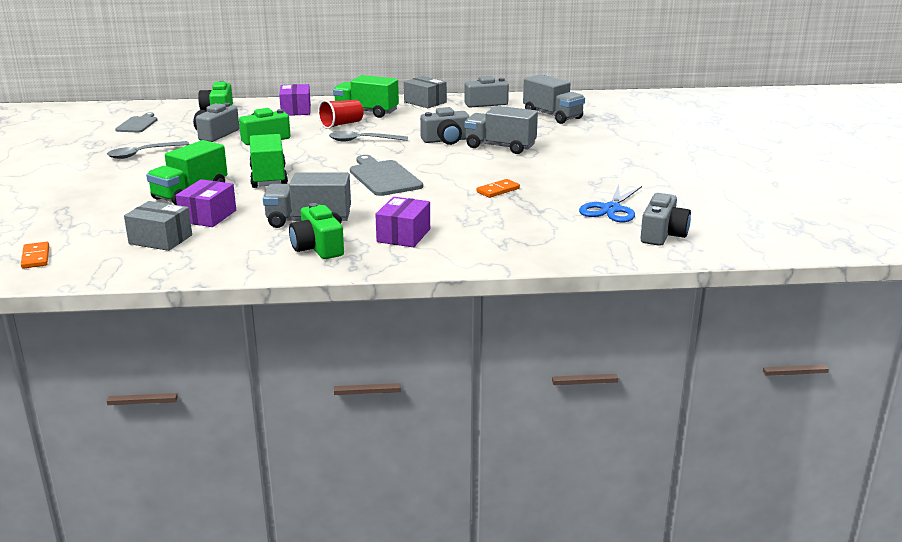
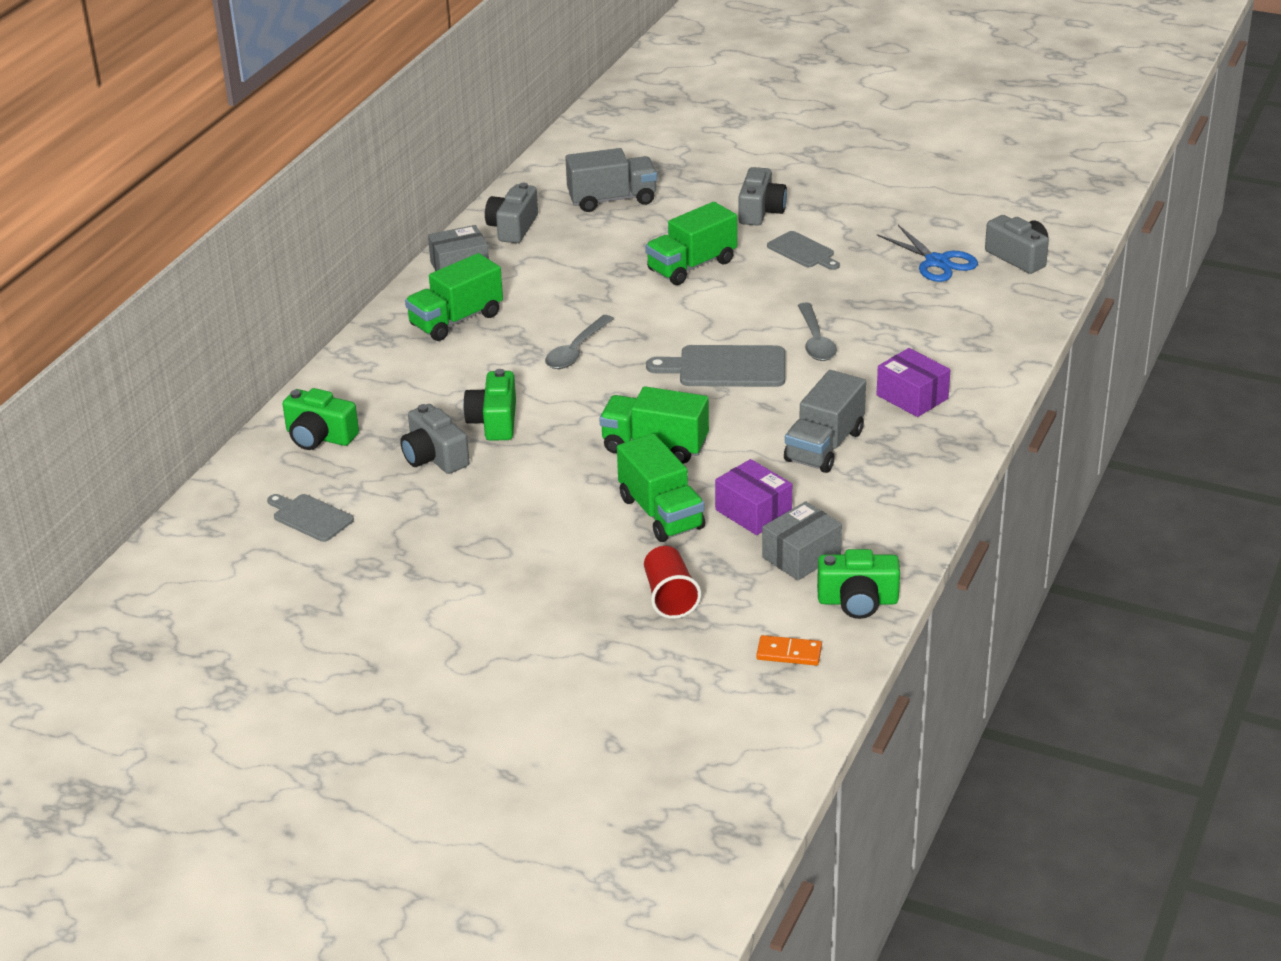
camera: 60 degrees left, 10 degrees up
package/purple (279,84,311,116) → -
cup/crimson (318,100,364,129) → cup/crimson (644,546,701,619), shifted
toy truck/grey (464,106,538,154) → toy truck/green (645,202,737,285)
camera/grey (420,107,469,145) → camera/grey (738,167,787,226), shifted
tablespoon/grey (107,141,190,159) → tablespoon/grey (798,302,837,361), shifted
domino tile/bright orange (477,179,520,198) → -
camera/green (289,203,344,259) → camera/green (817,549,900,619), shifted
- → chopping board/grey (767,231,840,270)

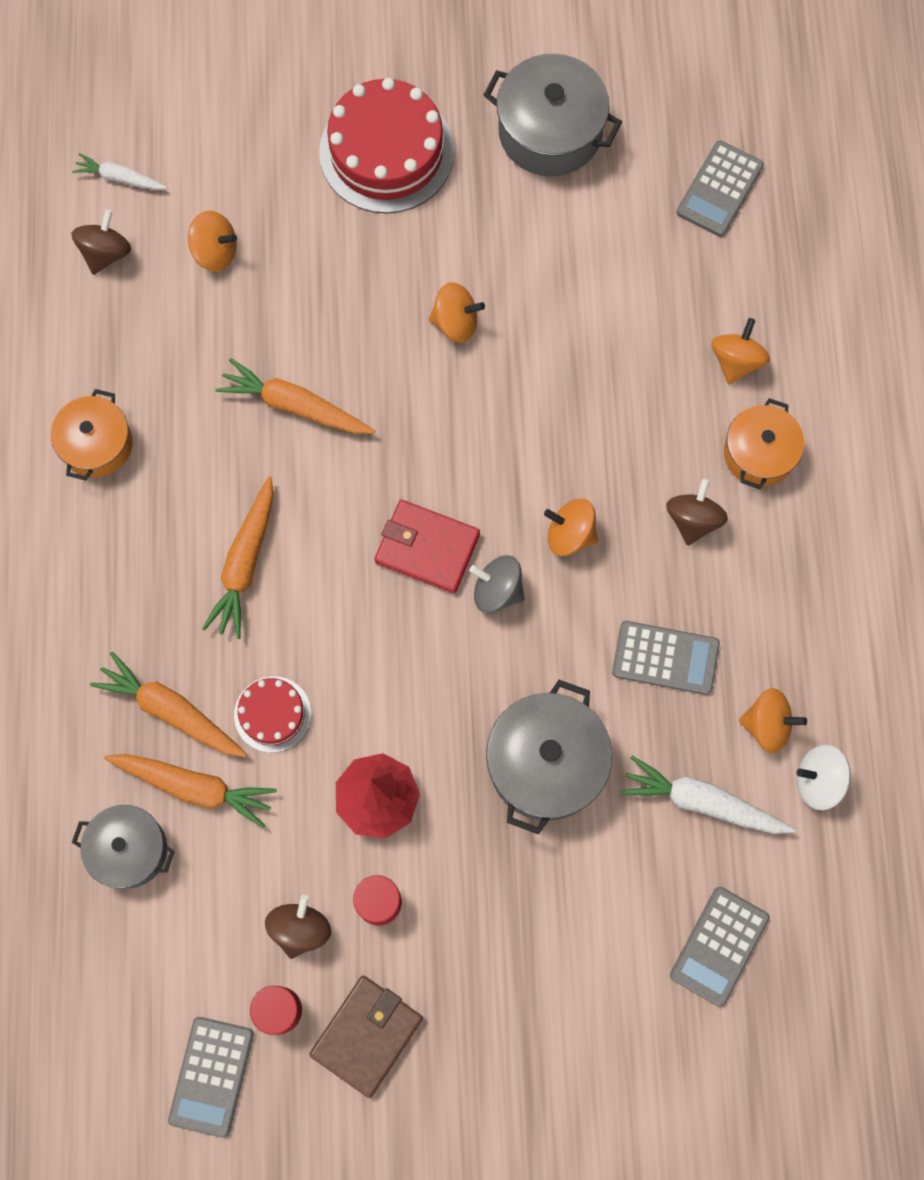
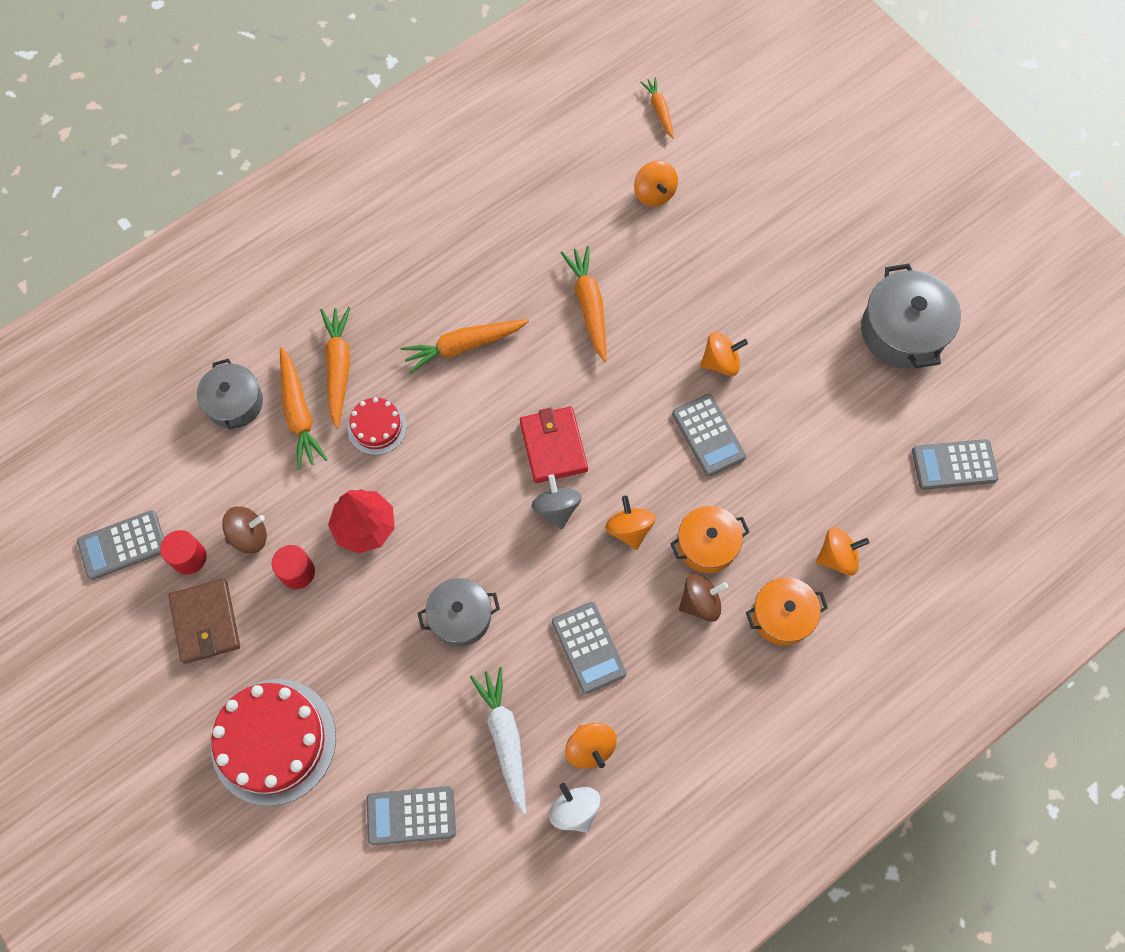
camera: 55 degrees right, 5 degrees down
cake/crimson (319,78,454,213) → cake/crimson (211,679,336,806), shifted
root vegetable/snow-white (72,153,167,190) → root vegetable/bright orange (640,77,674,138)
spinning top/dark brown (71,209,131,275) → -
spinning top/bright orange (429,282,485,343) → spinning top/bright orange (700,332,748,376), 75 degrees counterclockwise
stockpot/bright orange (51,389,132,481) → stockpot/bright orange (670,506,750,573), shifted
stockpot/grey (486,680,612,835) → stockpot/grey (418,578,500,646), x0.66
card wallet/dark brown (309,976,423,1098) → card wallet/dark brown (169,579,240,664), 75 degrees clockwise
- → adding machine/grey (672,394,746,476)

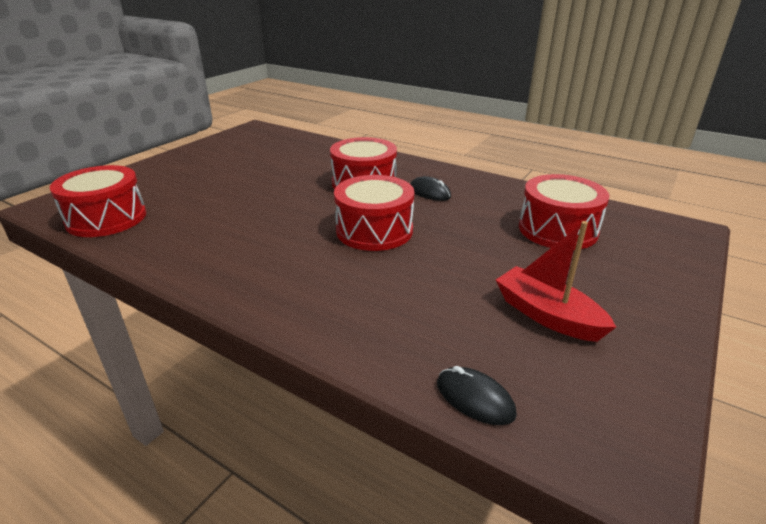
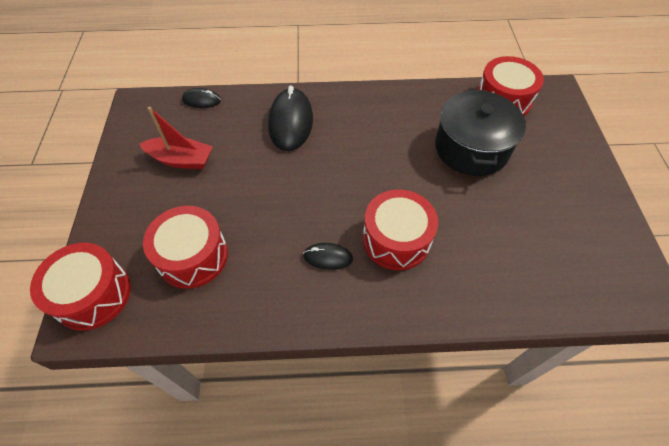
camera: 145 degrees right, 25 degrees up
snare drum/crimson (334,175,414,251) → snare drum/crimson (30,243,131,331), shifted
- → computer mouse/black (268,85,313,151)
- → stockpot/black (435,89,526,176)

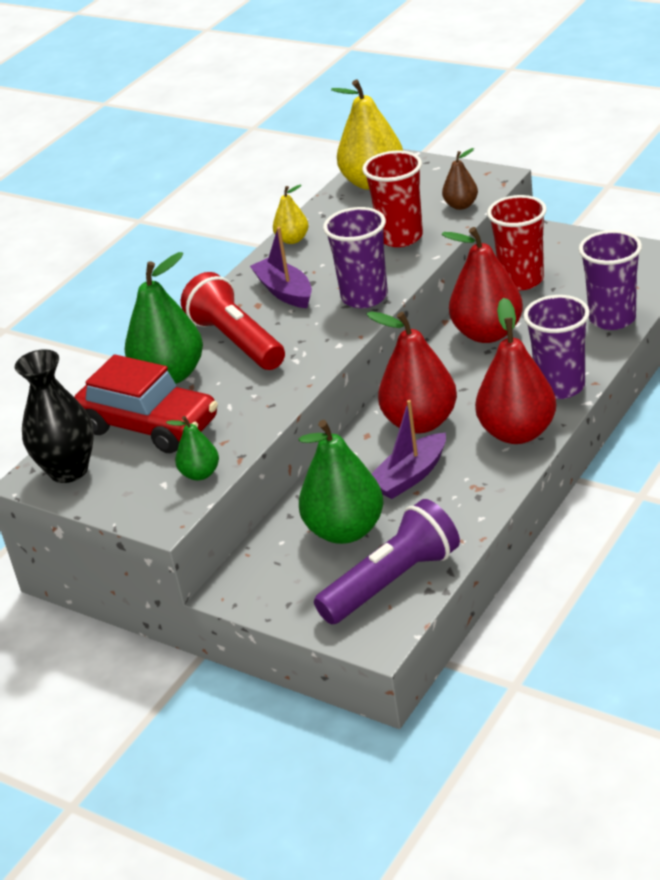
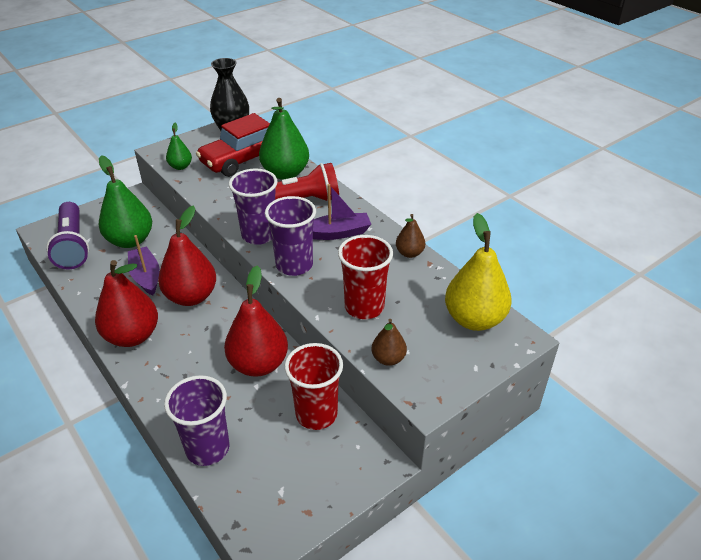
camera: 105 degrees right, 5 degrees up
pear fruit/golden (273,184,309,244) → pear fruit/dark brown (396,214,425,258)
cup/purple (523,295,590,399) → cup/purple (229,168,278,245), shifted

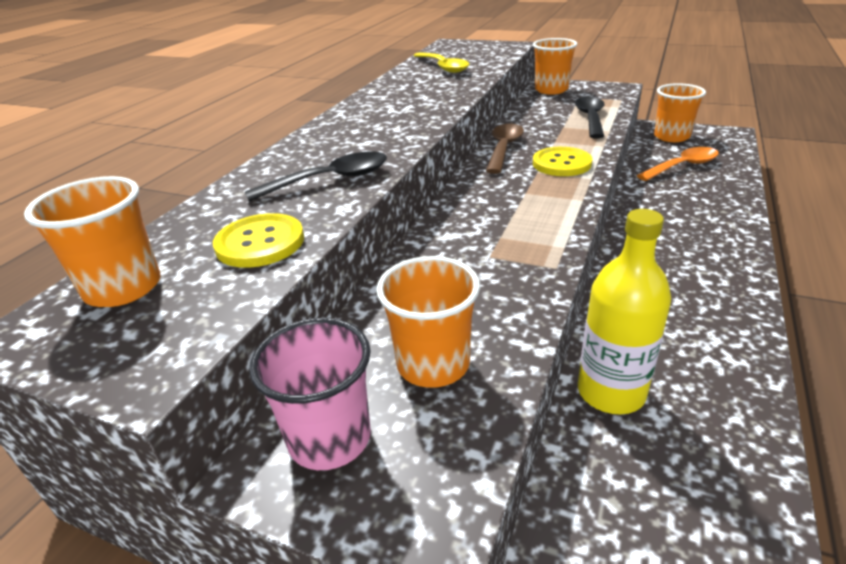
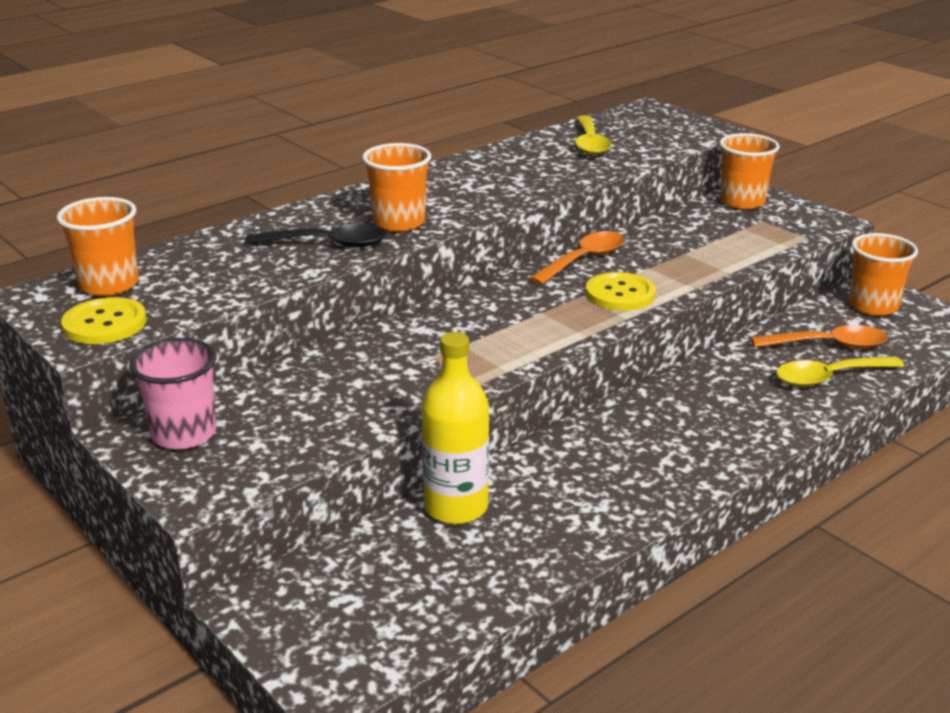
camera: 25 degrees right, 5 degrees down
tablespoon/black (575,97,604,138) → -
tablespoon/dark brown (486,124,524,174) → tablespoon/bright orange (529,231,624,285)
button/golden (213,213,304,268) → button/golden (61,297,147,344), shifted
cup/bright orange (376,256,480,388) → cup/bright orange (362,143,431,232), shifted
- → tablespoon/golden (776,356,904,387)

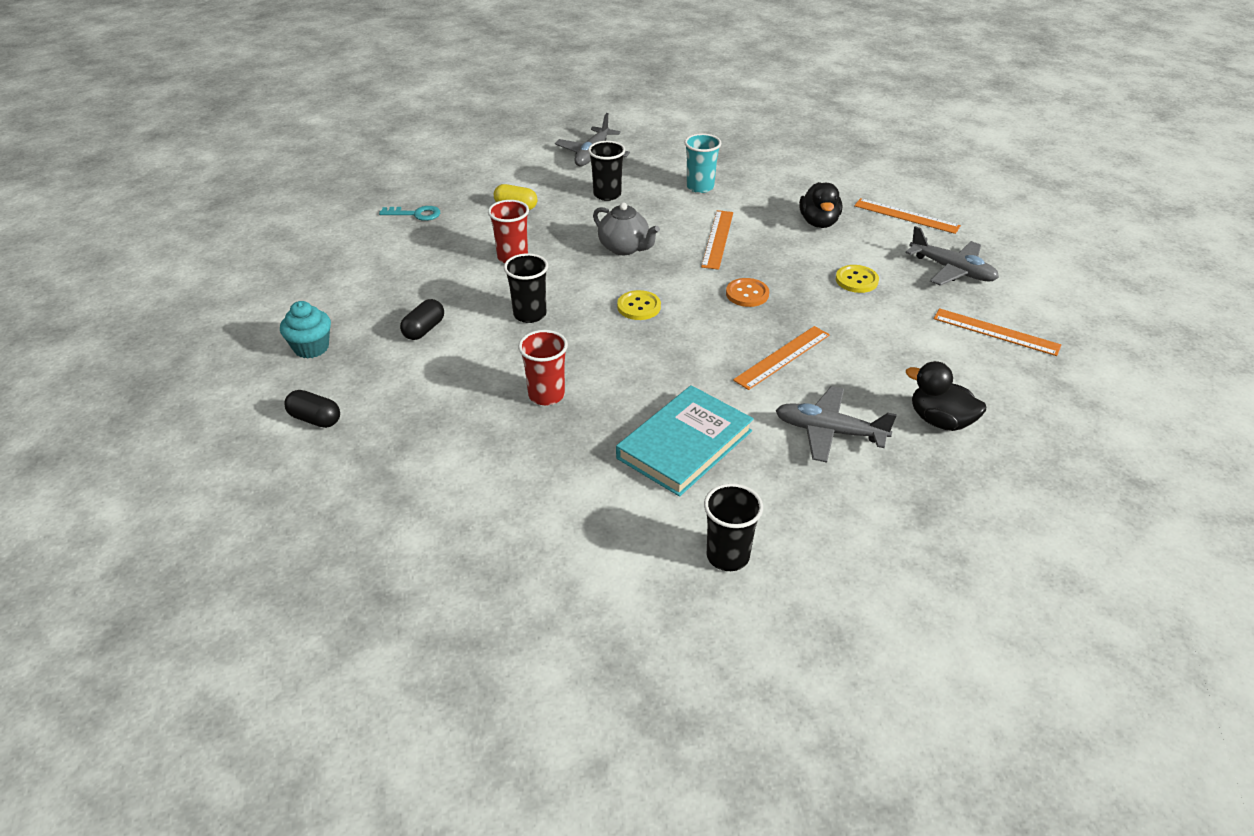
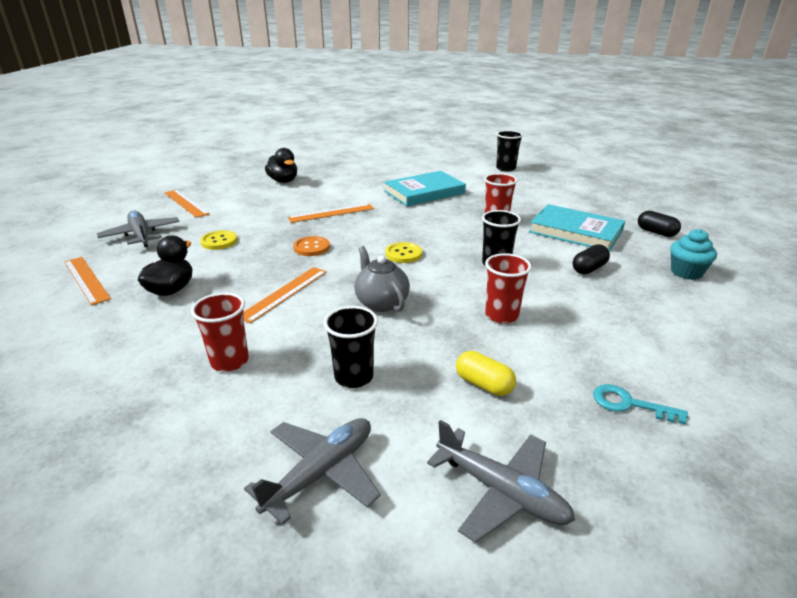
camera: 160 degrees left, 10 degrees down
cup/aqua (684,133,721,193) → cup/crimson (191,292,249,372)
toy plane/grey (775,386,897,463) → toy plane/grey (427,420,575,543), shifted
cup/black (704,483,763,571) → cup/black (496,130,523,172), shifted
- → hardback/aqua (529,204,625,252)

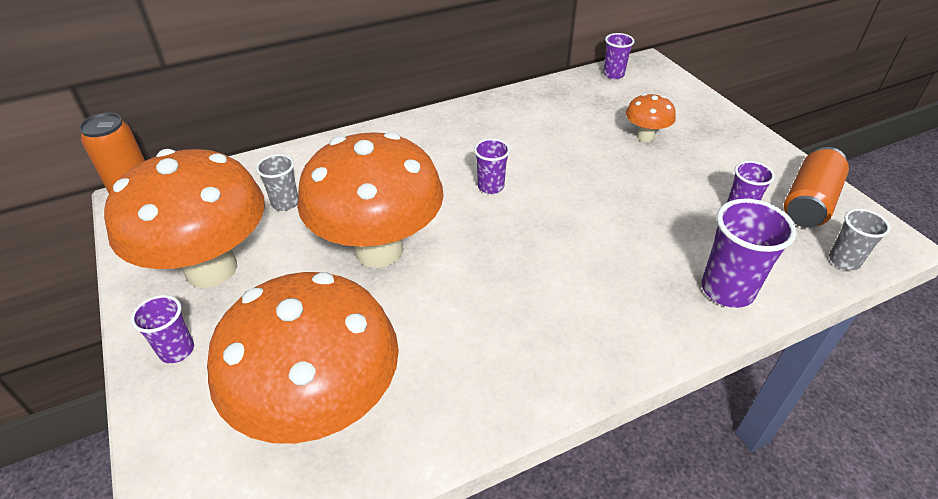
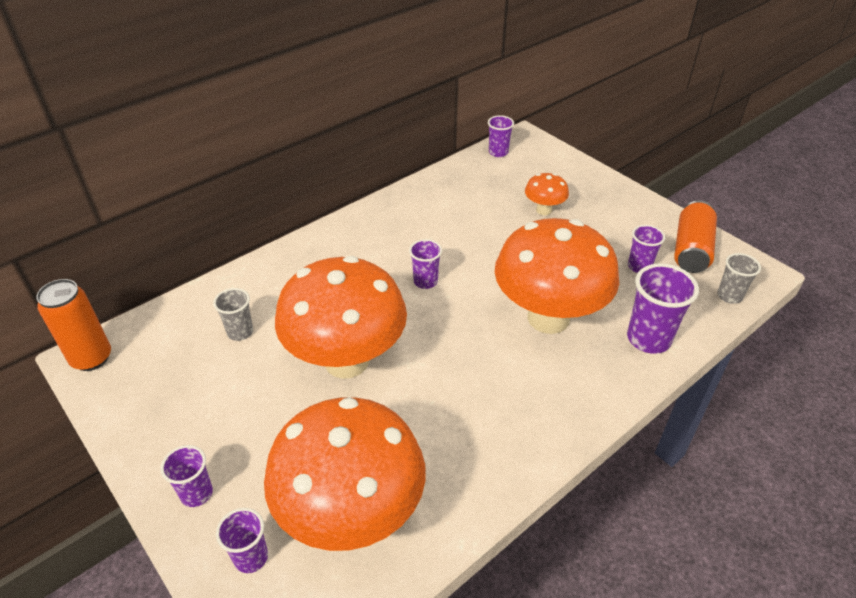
camera: 15 degrees left, 0 degrees up
mushroom/bright orange (104,149,265,288) → mushroom/bright orange (495,218,619,334), shifted
- → cup/purple (216,508,268,573)

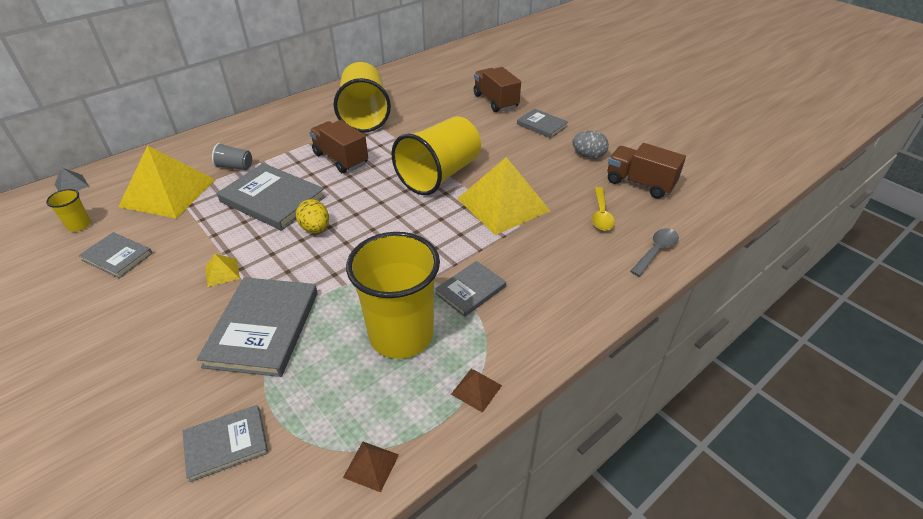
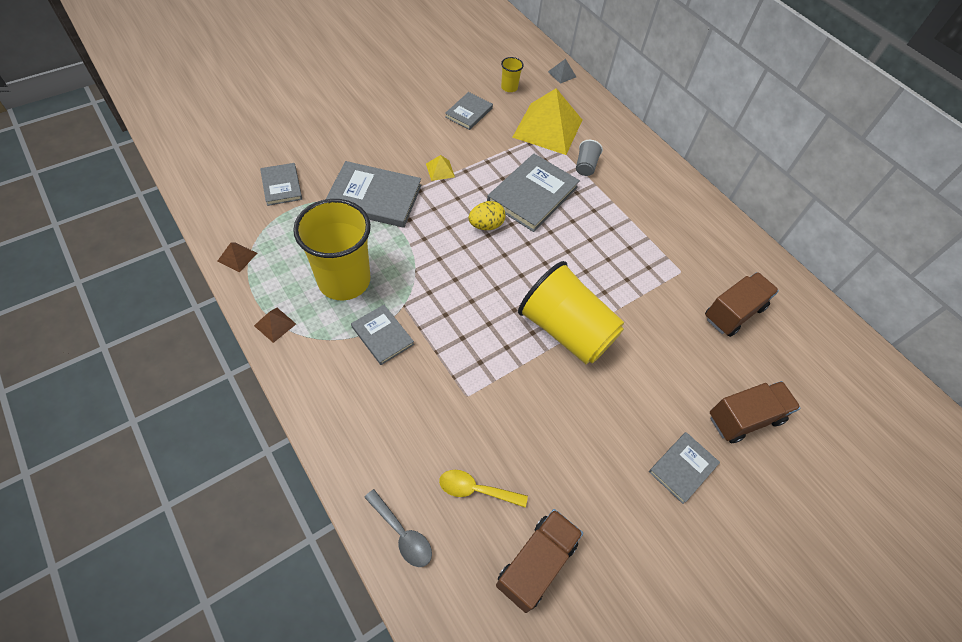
camera: 90 degrees right, 15 degrees up
cup/golden (334,62,391,133) → -
toy truck/dark brown (309,120,368,173) → toy truck/dark brown (705,272,779,337), shifted
egg/grey (572,131,609,159) → -
pyramid/golden (457,157,550,235) → -

